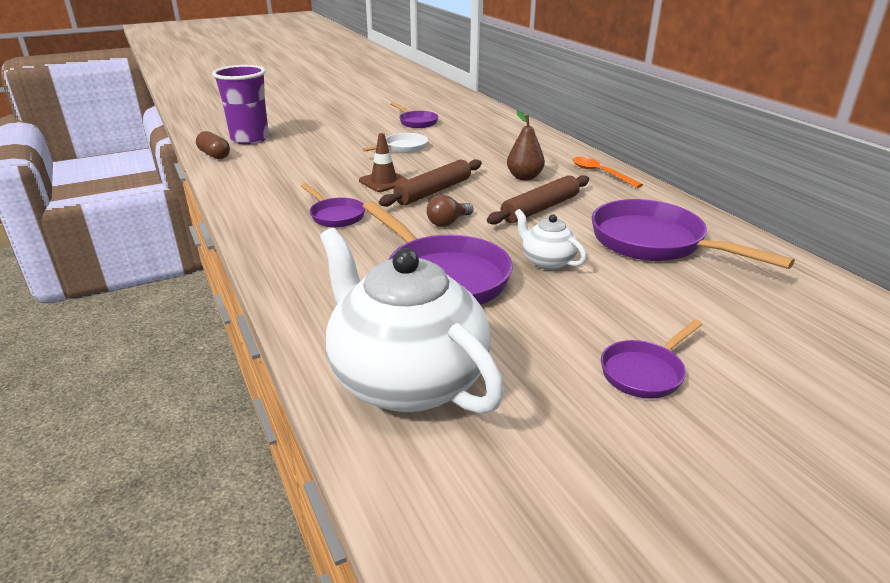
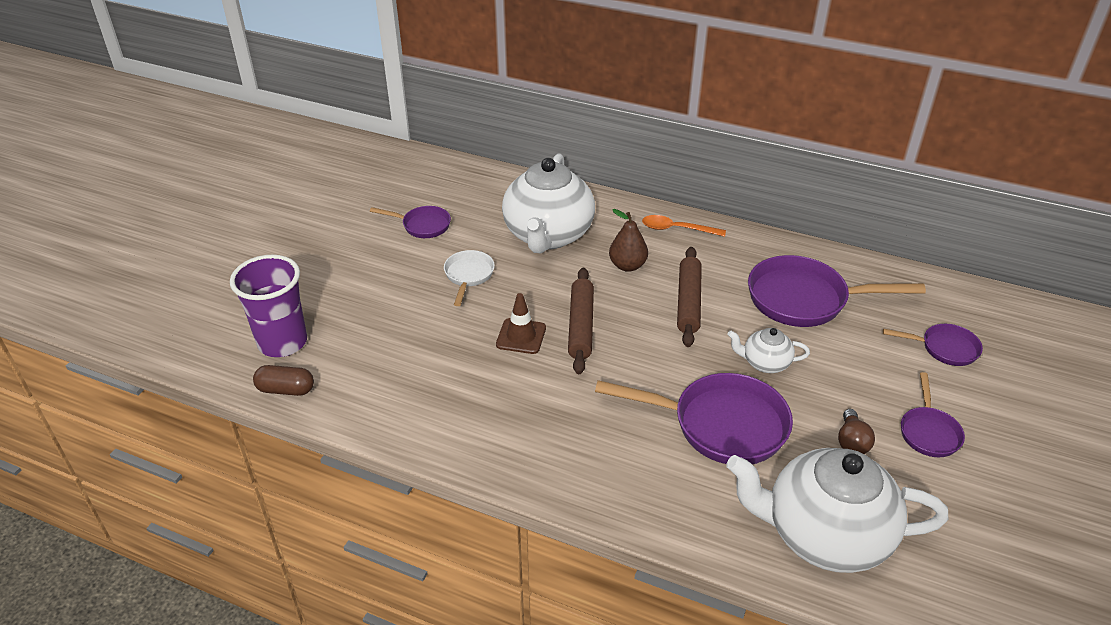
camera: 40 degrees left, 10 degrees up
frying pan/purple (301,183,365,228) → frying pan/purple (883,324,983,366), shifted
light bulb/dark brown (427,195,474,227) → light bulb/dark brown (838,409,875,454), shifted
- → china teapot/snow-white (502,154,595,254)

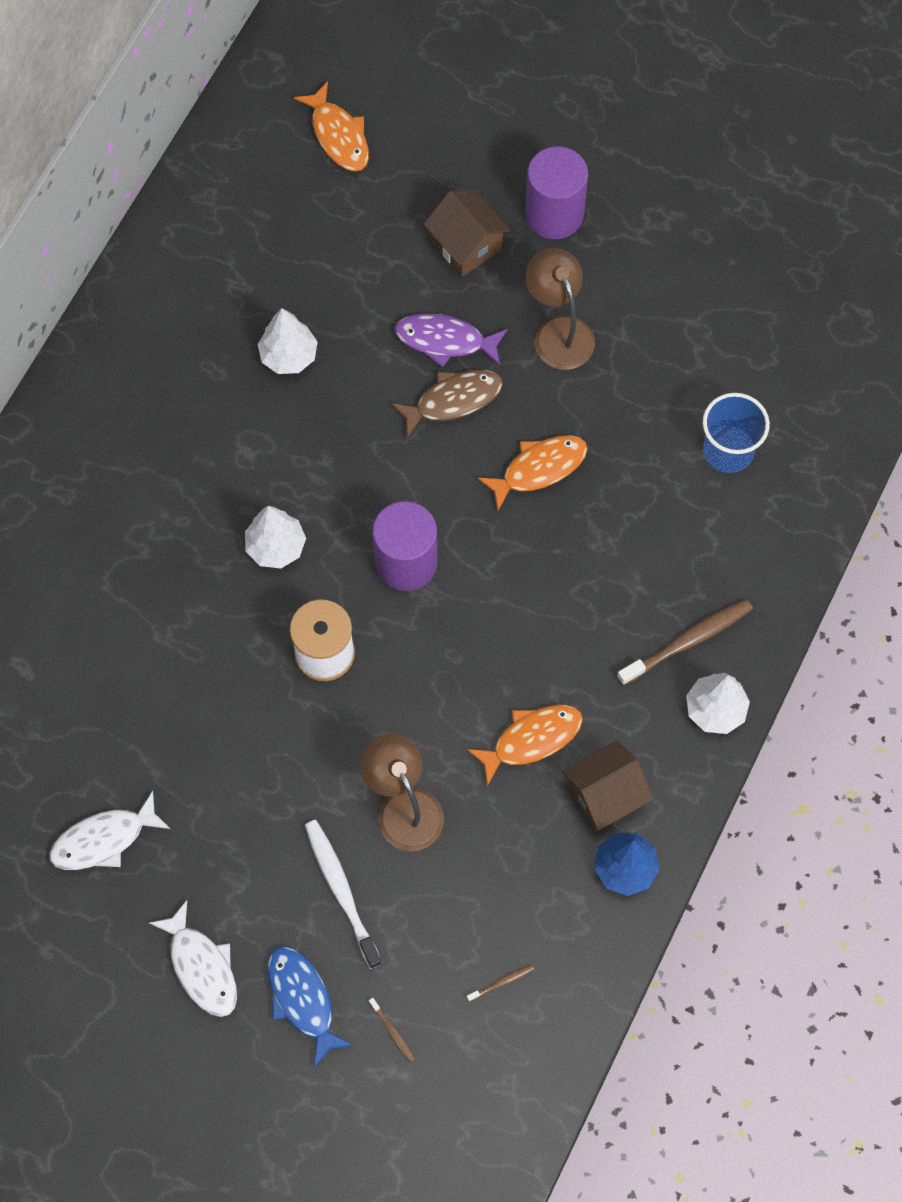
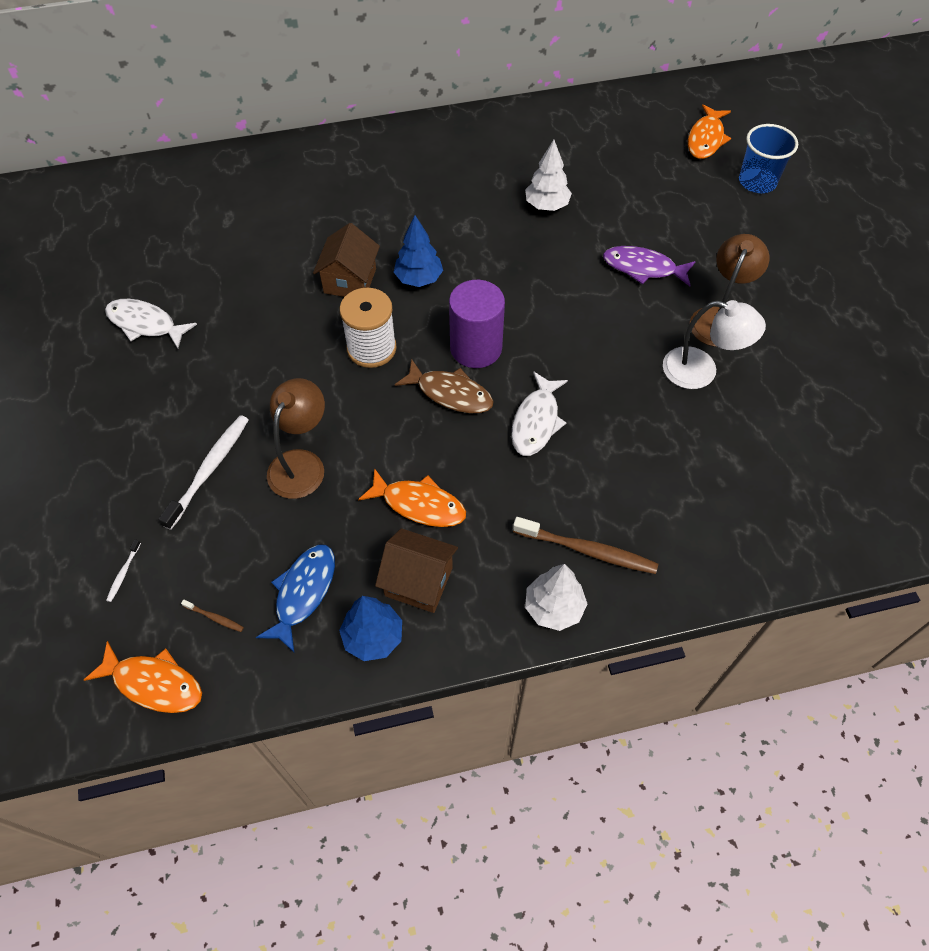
camera: 50 degrees right, 10 degrees down
cylinder/purple (525,146,588,239) → -
cottage/dark brown (424,190,511,277) → cottage/dark brown (313,223,380,297), shifted
fish/purple (394,313,508,367) → fish/purple (603,246,696,286), 45 degrees counterclockwise
fish/dark brown (391,370,503,438) → fish/dark brown (395,359,494,413), shifted
cup/cobalt (703,393,770,473) → cup/cobalt (739,124,798,193), shifted
fish/bright orange (477,435,588,511) → fish/bright orange (84,641,202,713), shifted
tree/snow-white (245,506,306,568) → tree/cobalt (394,215,443,287)
fish/snow-white (149,900,237,1017) → fish/snow-white (511,371,568,456), shifted
fish/cobalt (268,946,354,1067) → fish/cobalt (256,544,335,652), shifted
dental brush/dark brown (369,998,415,1062) → dental brush/snow-white (106,539,141,602)
- → lamp/snow-white (663,300,766,389)

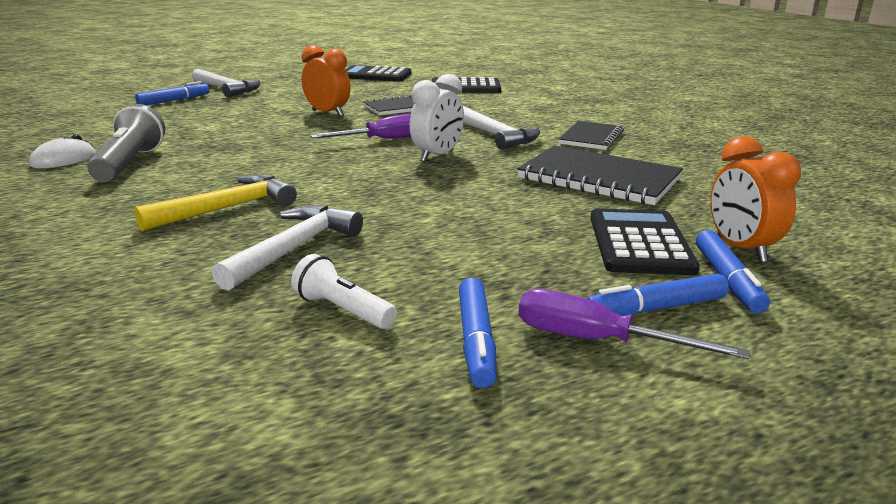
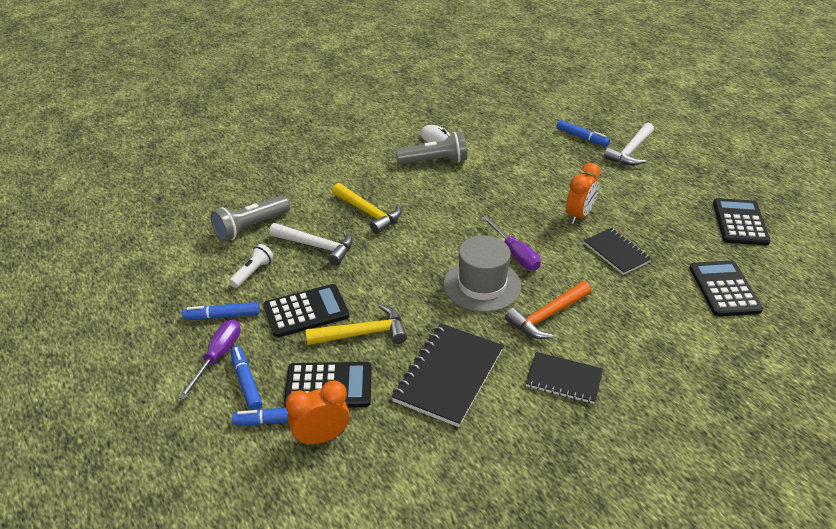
camera: 85 degrees right, 15 degrees up
bedside clock/snow-white (410,74,464,162) → top hat/grey (444,235,521,312)
hammer/snow-white (463,106,540,150) → hammer/bright orange (505,281,591,339)
- → pocket torch/grey (211,196,290,242)
- → adding machine/black (263,284,349,338)
- → hammer/golden (305,304,407,345)

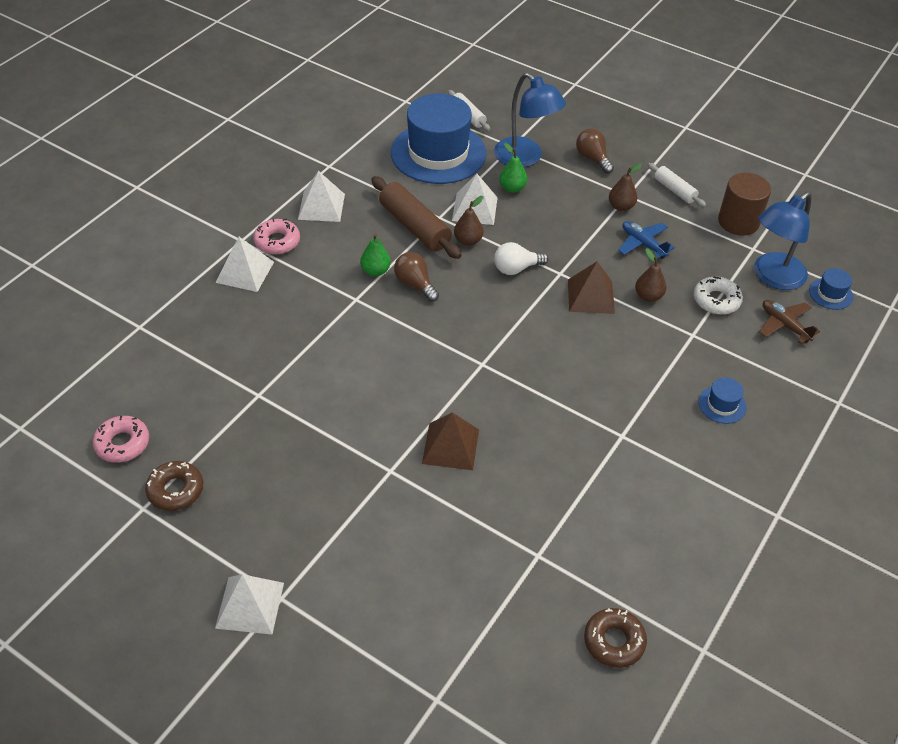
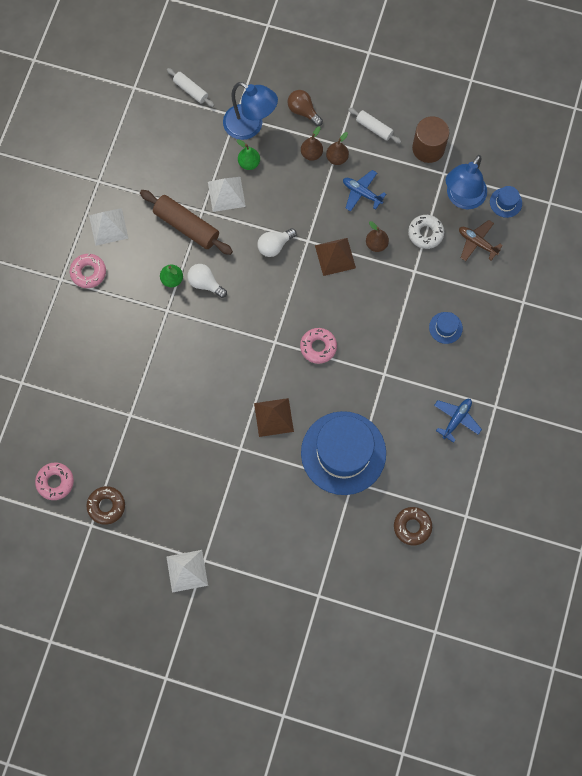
camera: 15 degrees left, 25 degrees up
top hat/cobalt (391,94,486,184) → top hat/cobalt (301,411,386,495), shifted
pear fruit/dark brown (454,196,483,246) → pear fruit/dark brown (301,126,323,161), shifted
pyramid/snow-white (215,237,274,292) → -
light bulb/dark brown (394,252,439,302) → light bulb/snow-white (187,264,227,298)
- → doughnut/rosy (300,328,337,364)
- → toy plane/cobalt (434,399,482,443)

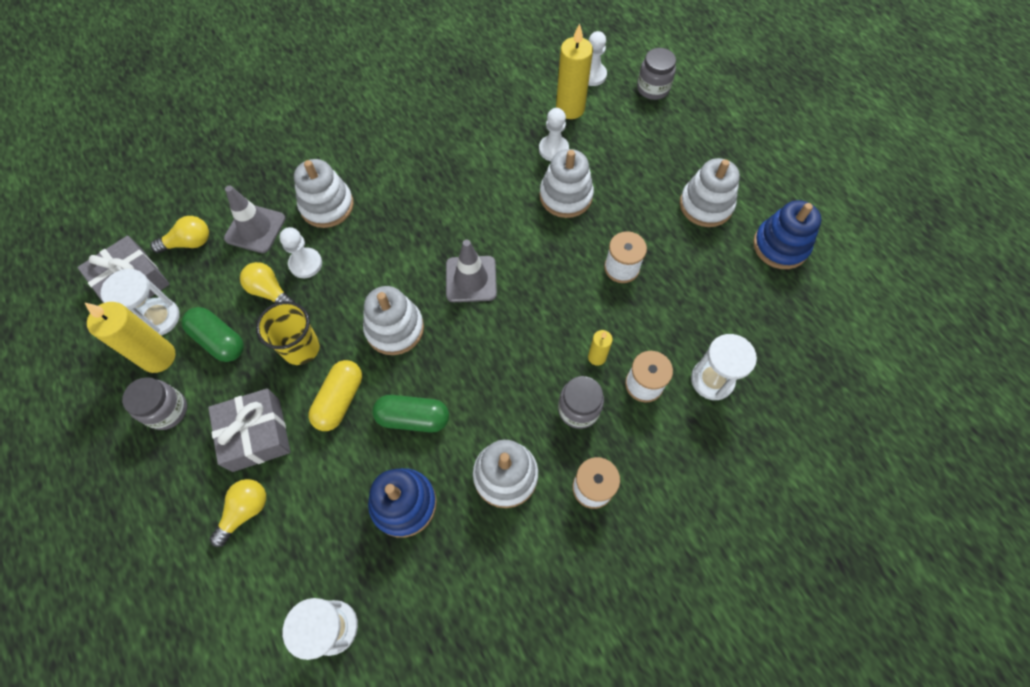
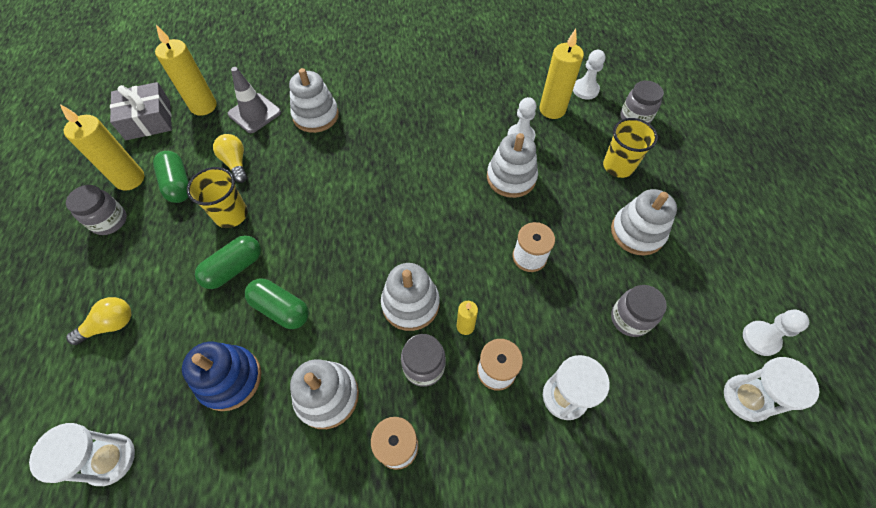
camera: 25 degrees right, 5 degrees down
stacking toy/cobalt (753,200,822,269) → -
light bulb/golden (151,216,209,253) → candle/golden (155,25,217,116)
chess pawn/snow-white (279,227,322,278) → chess pawn/snow-white (743,309,809,356), shifted
traffic cone/grey (446,240,497,302) → -
hourglass/snow-white (101,269,180,336) → hourglass/snow-white (724,357,820,422), shifted
stacking toy/snow-white (363,286,424,355) → stacking toy/snow-white (381,263,440,331), shifted
capsule/golden (308,360,362,431) → capsule/green (195,235,261,289)
wrapped gift/grey (208,388,291,472) → -
- → cup/golden (603,118,658,178)
- → jam jar/grey (611,285,667,337)

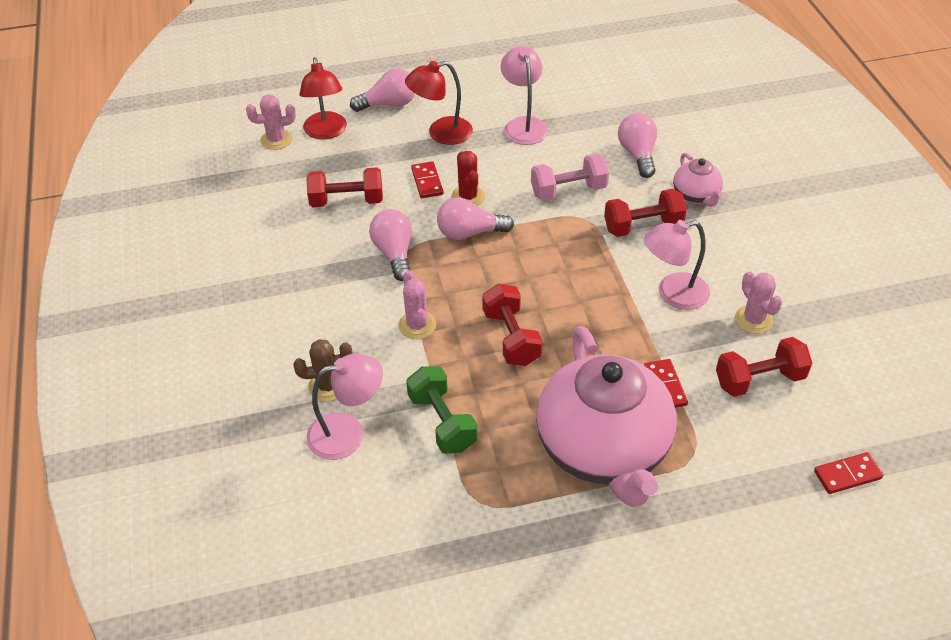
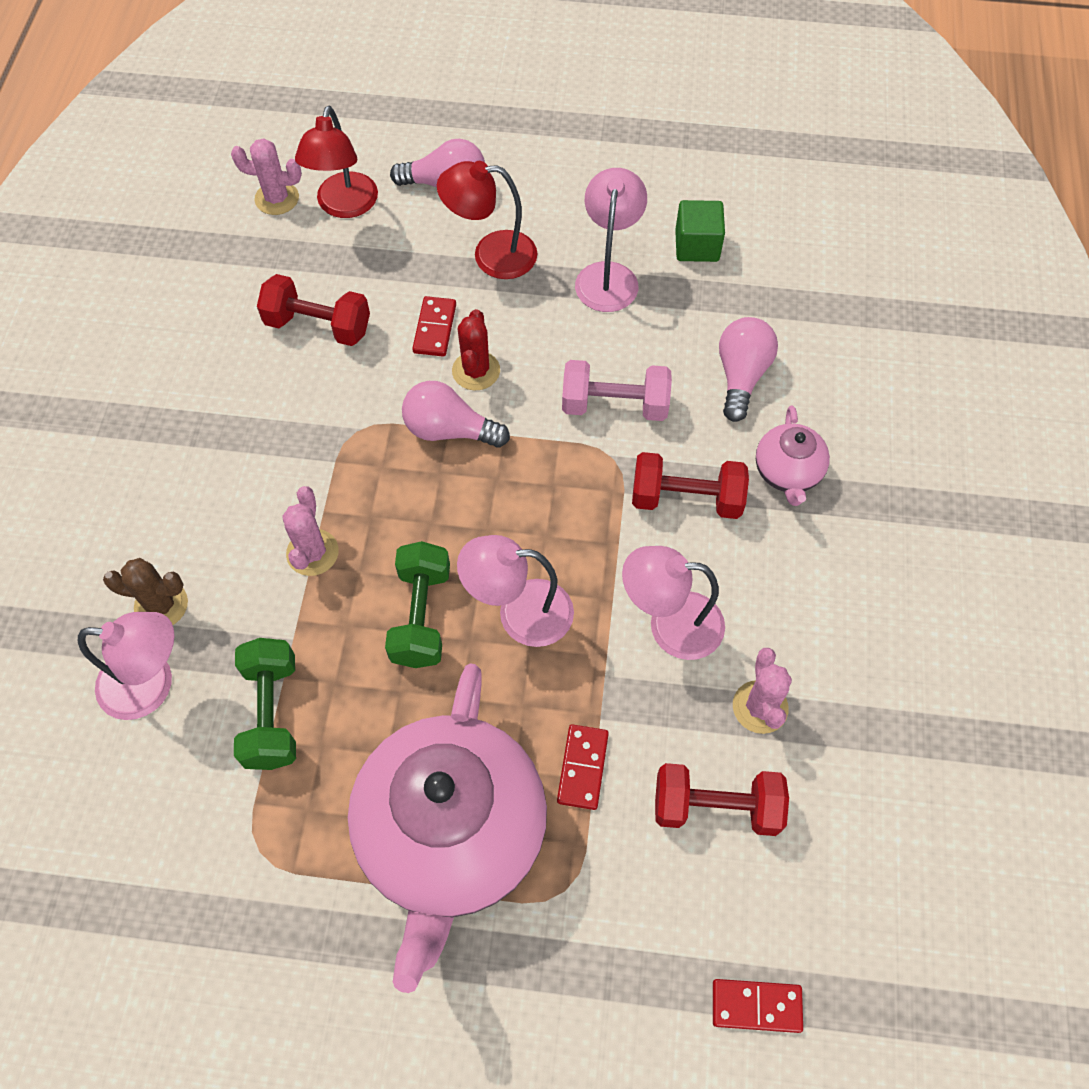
camera: 20 degrees right, 15 degrees up
light bulb/rosy (369,209,412,281) → -
dumbbell/crimson (482,283,543,366) → dumbbell/green (385,541,450,668)
- → cube/green (675,200,725,262)
- → lamp/rosy (457,535,574,647)

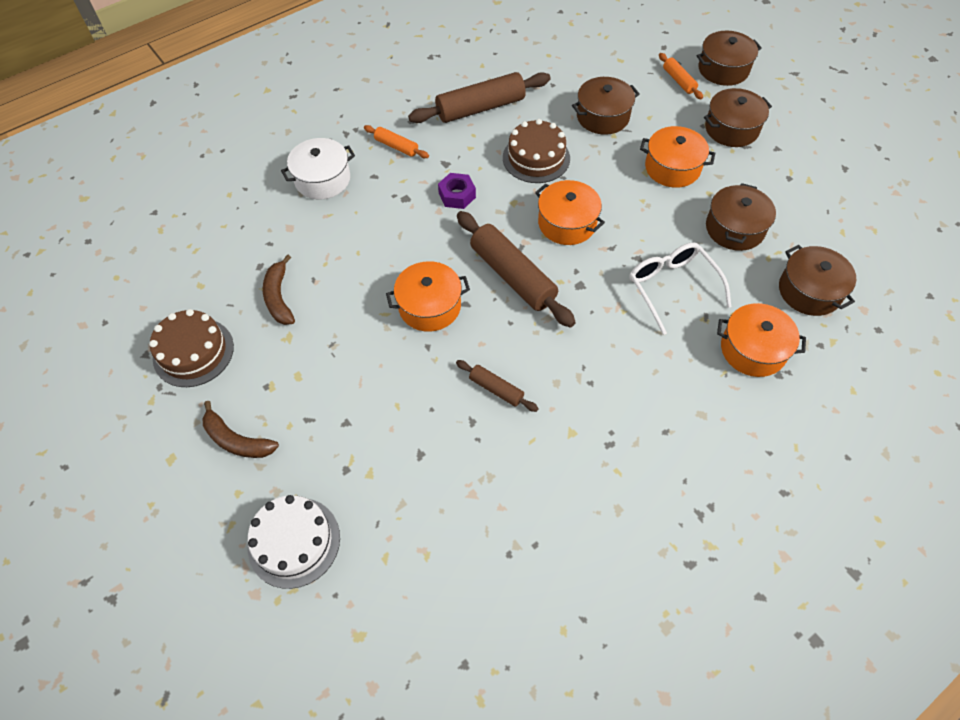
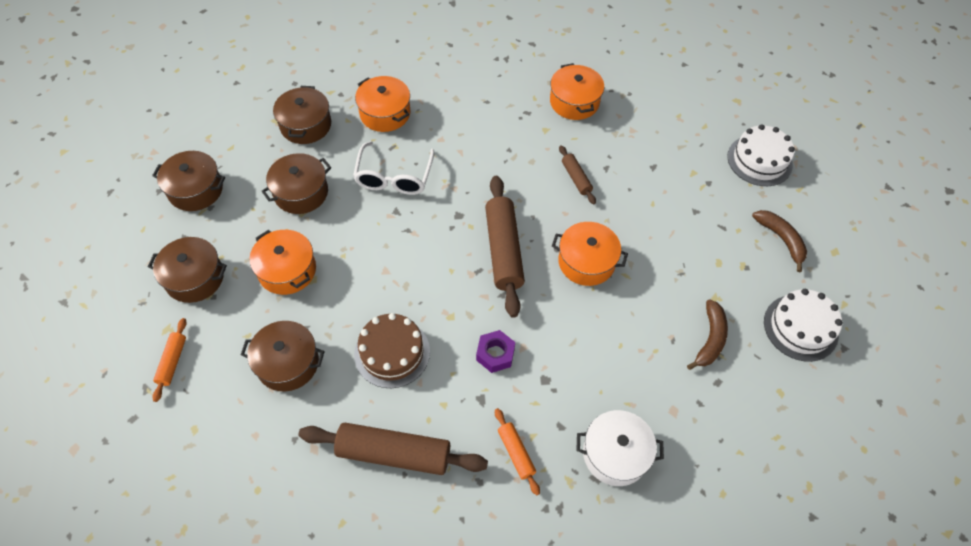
camera: 150 degrees left, 0 degrees up
stockpot/dark brown (696,31,762,86) → stockpot/dark brown (152,151,225,211), shifted
stockpot/bright orange (535,180,605,245) → stockpot/bright orange (550,63,604,120), shifted
cake/dark brown (149,309,234,387) → cake/snow-white (764,289,843,362)

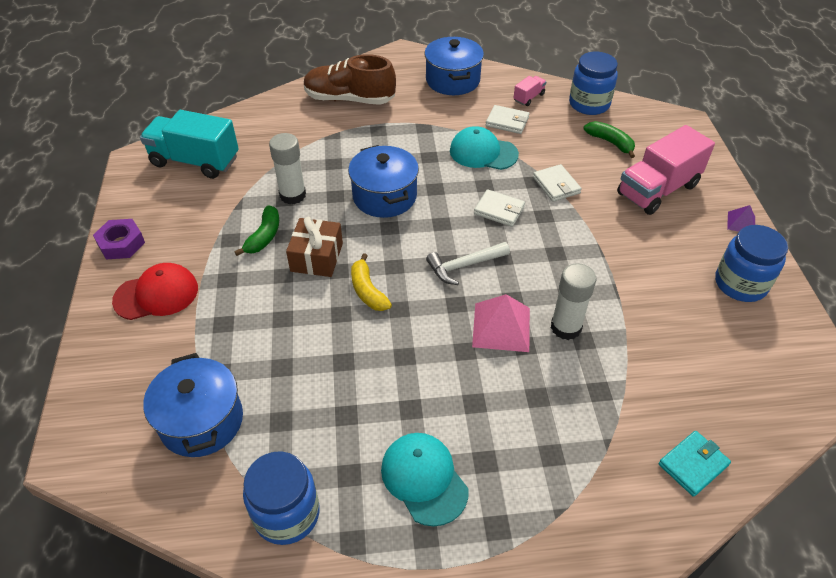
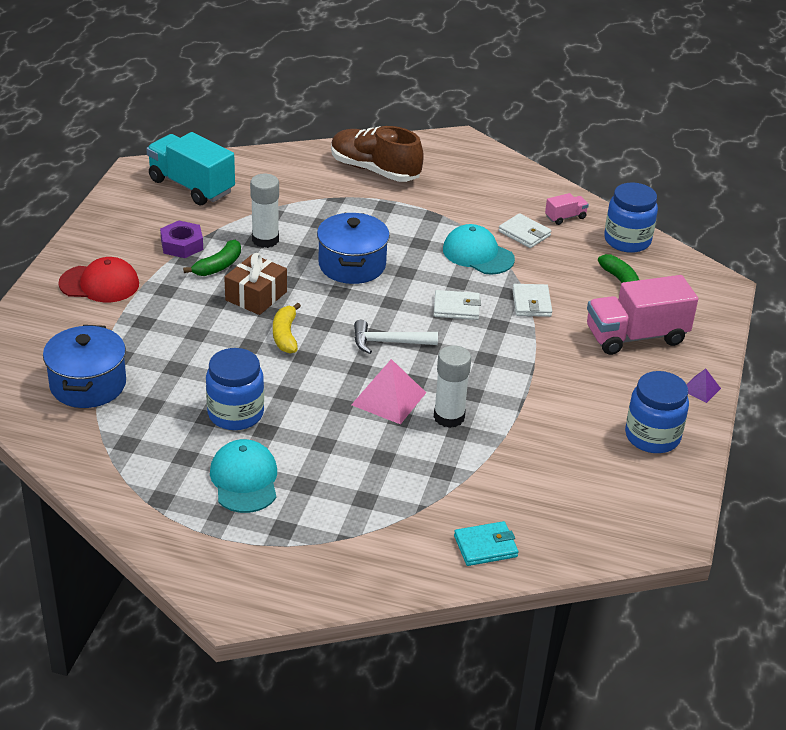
camera: 20 degrees right, 10 degrees down
stockpot/cobalt (424,37,484,95) → -
card wallet/snow-white (474,189,525,227) → card wallet/snow-white (434,290,481,320), 45 degrees counterclockwise
hex nut/purple (93,219,145,259) → hex nut/purple (160,220,203,258), shifted
jam jar/cobalt (243,452,320,545) → jam jar/cobalt (206,348,264,430), shifted

